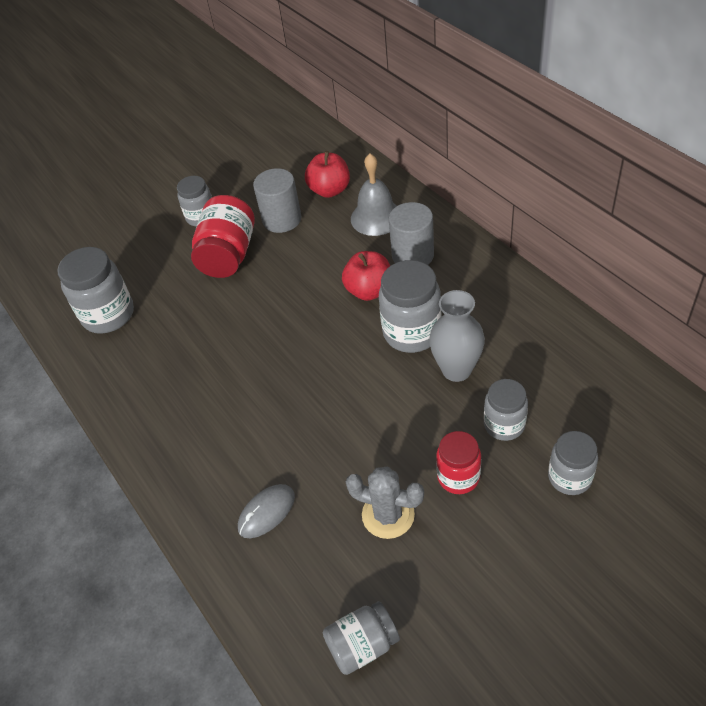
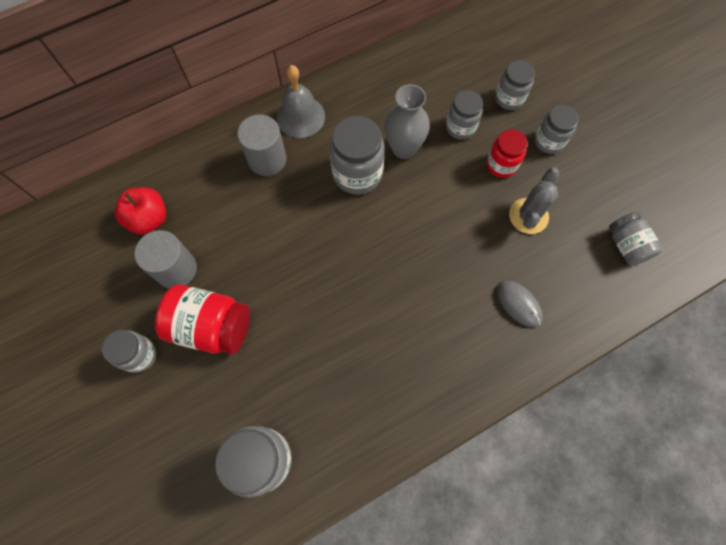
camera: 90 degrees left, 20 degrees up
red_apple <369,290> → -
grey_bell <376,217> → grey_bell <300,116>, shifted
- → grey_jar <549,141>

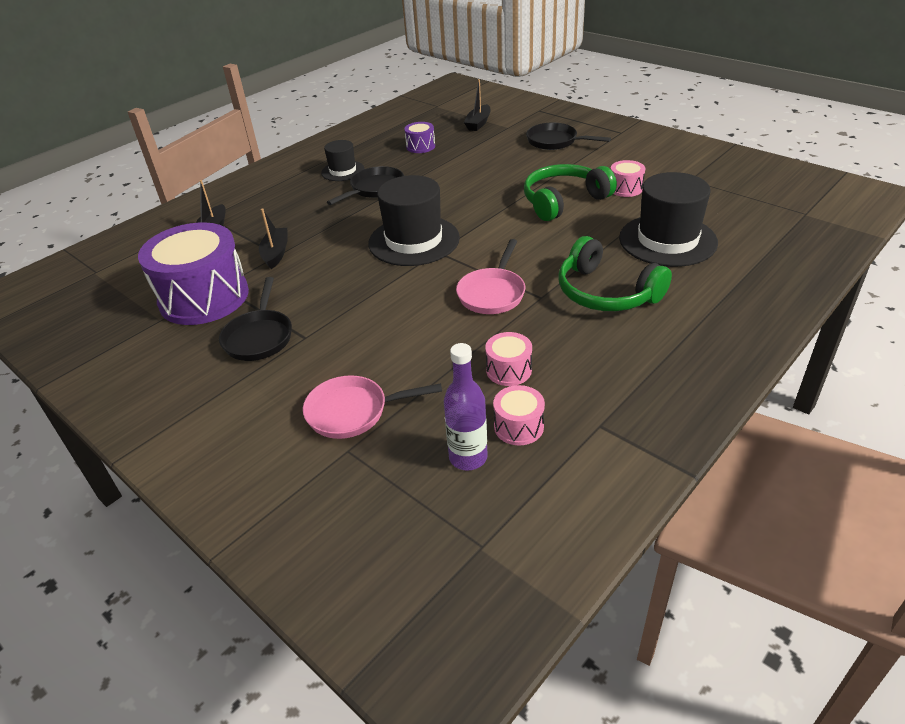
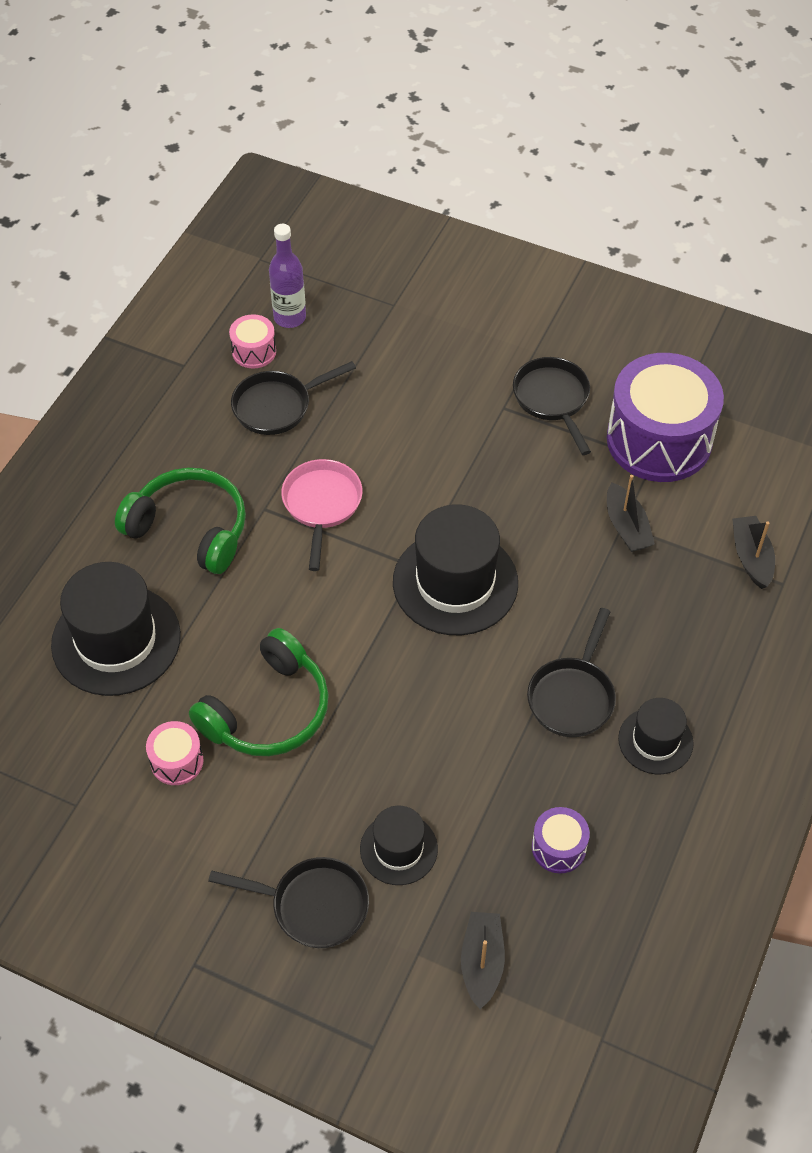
camera: 160 degrees right, 15 degrees up
pink_pan <353,412> → -
pink_drum <509,370> → black_pan <277,406>
- → black_hat <398,849>

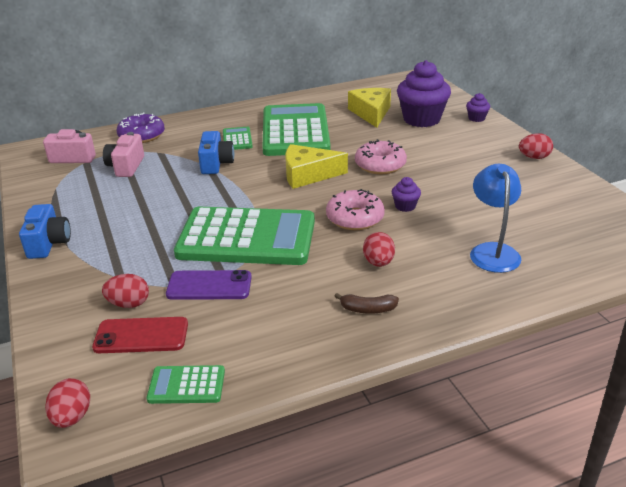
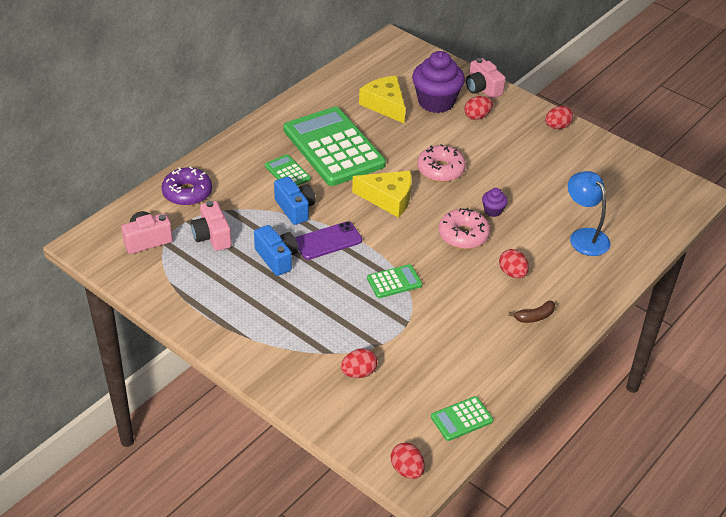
camera: 30 degrees left, 10 degrees up
blue_camera <48,243> → blue_camera <277,258>, shifted
red_phone <141,336> → -
purple_phone <209,286> → purple_phone <328,241>, shifted
green_calculator <247,238> → green_calculator <394,282>, x0.43
yellow_cheese <308,175> → yellow_cheese <388,199>, 135 degrees counterclockwise
purple_cupcake <476,118> → pink_camera <482,89>
- → red_egg <477,116>

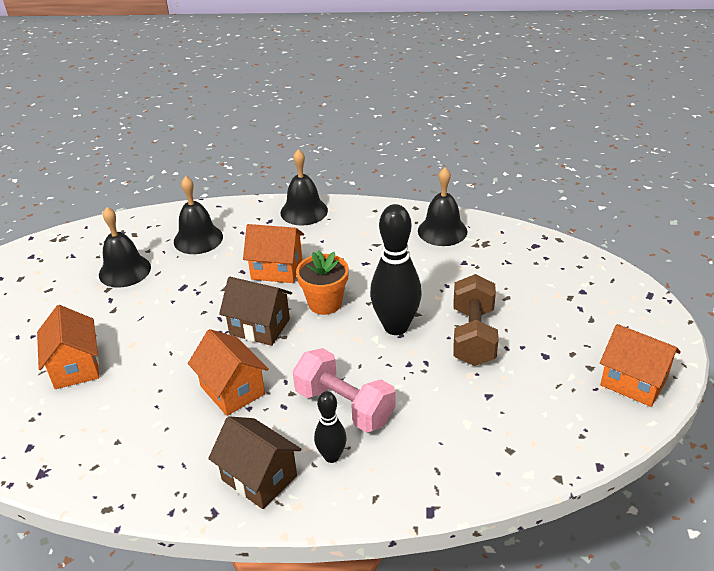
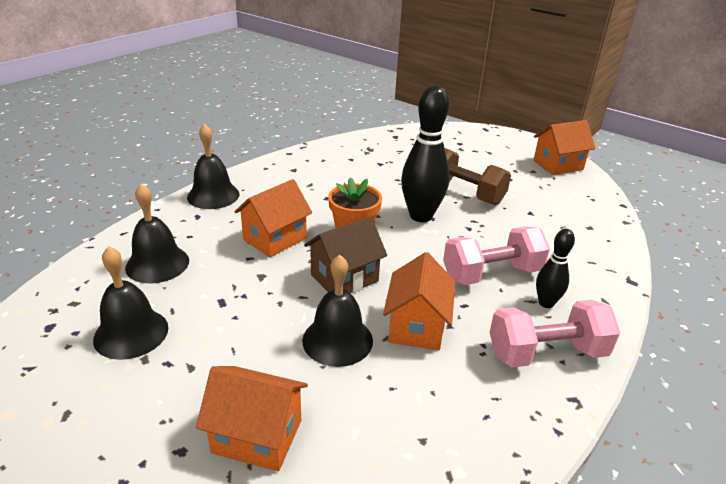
camera: 60 degrees left, 5 degrees down
orange_house <232,390> → orange_house <416,326>, 75 degrees counterclockwise
brown_house <259,478> → pink_dumbbell <546,353>
black_bell <442,231> → black_bell <337,340>, shifted

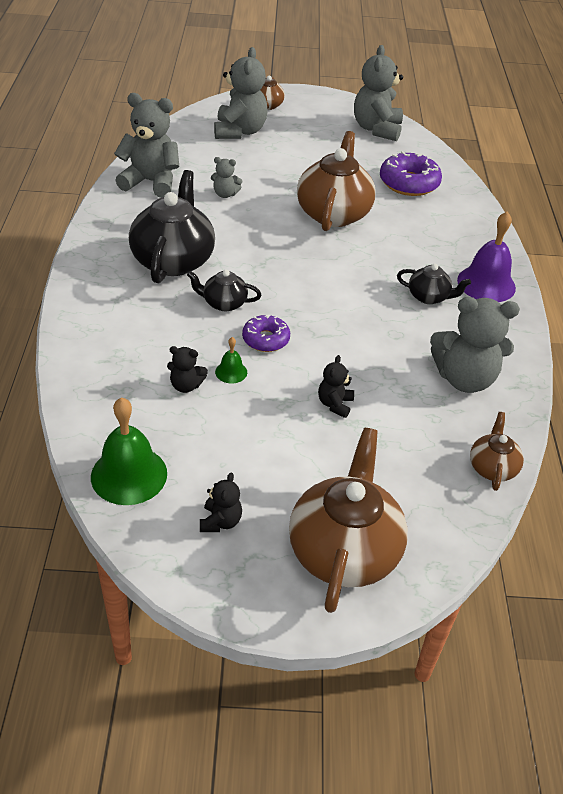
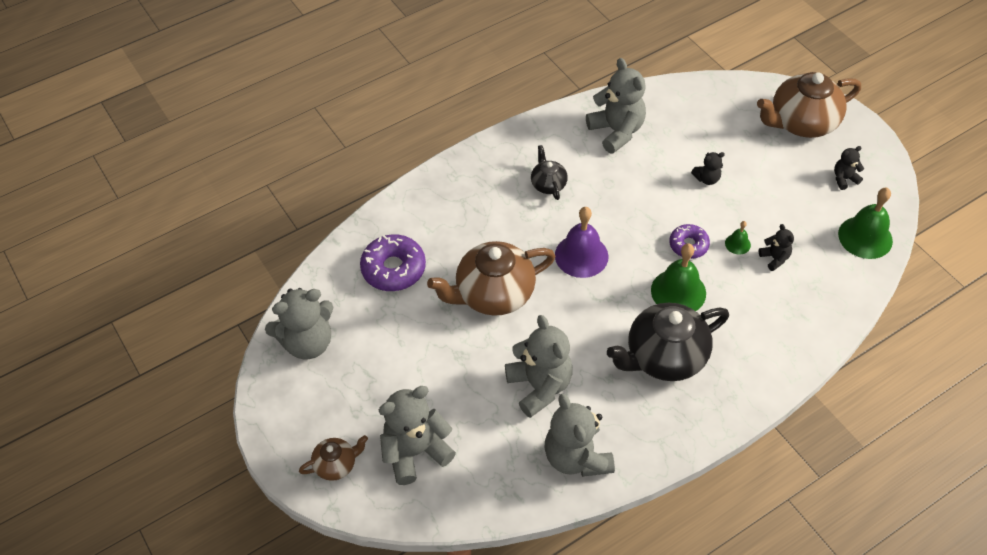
camera: 120 degrees left, 10 degrees up
black_teapot <224,303> → green_bell <678,291>
grey_teddy_bear <225,194> → grey_teddy_bear <539,386>, x2.06
purple_bell <486,284> → purple_bell <581,255>, shifted
brown_teapot <492,467> → -

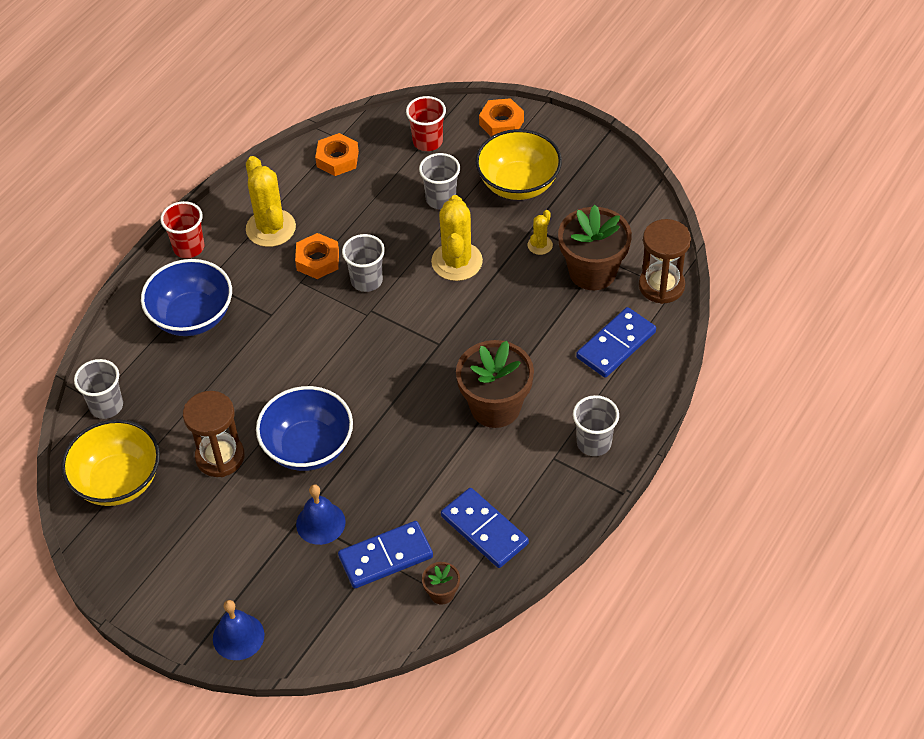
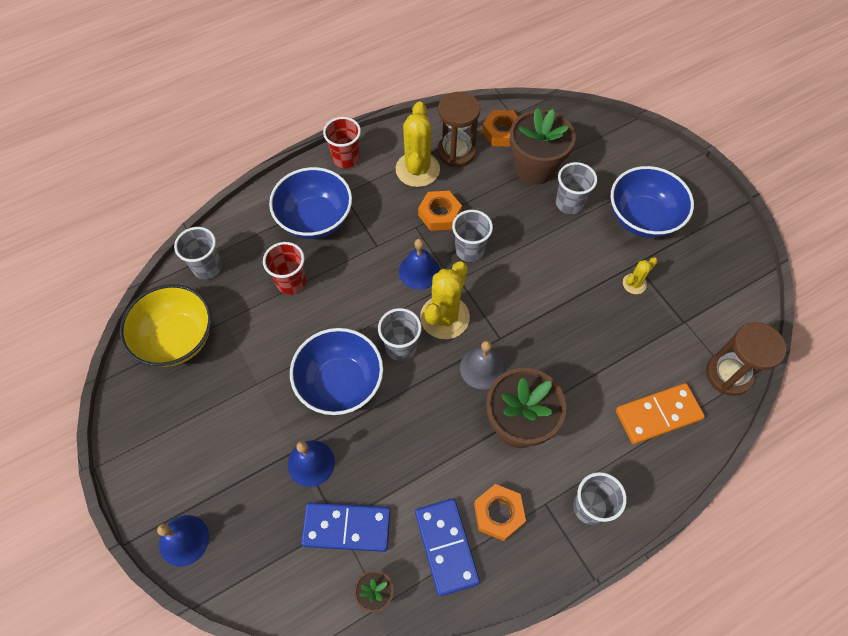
camera: 25 degrees right, 10 degrees up
brown_hourglass <220,457> → brown_hourglass <456,152>, shifted
red_cup <427,141> → red_cup <291,282>, shifted
yellow_cactus <457,261> → yellow_cactus <444,317>, shifted
yellow_bowl <518,184> → blue_bowl <642,218>
orange_nut <501,123> → orange_nut <498,513>, shifted
brown_flower_pot <592,272> → brown_flower_pot <535,168>, shifted
blue_domino <616,345> → orange_domino <658,415>
- → grey_cup <401,347>
- → blue_bell <419,271>
- → grey_bell <482,368>

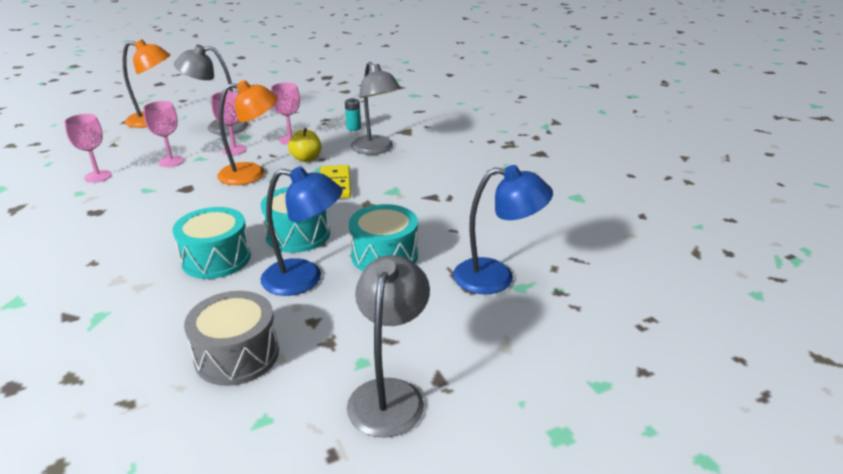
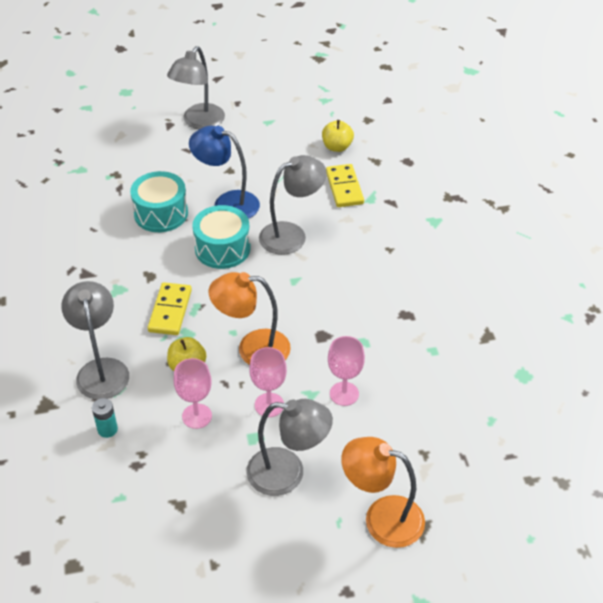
camera: 165 degrees left, 15 degrees up
pink_goblet <98,176> → -
turquoise_drum <216,258> → grey_lamp <291,235>
grey_drum <237,355> → -
blue_lamp <496,277> → -
- → yellow_apple <337,147>
- → yellow_domino <344,188>

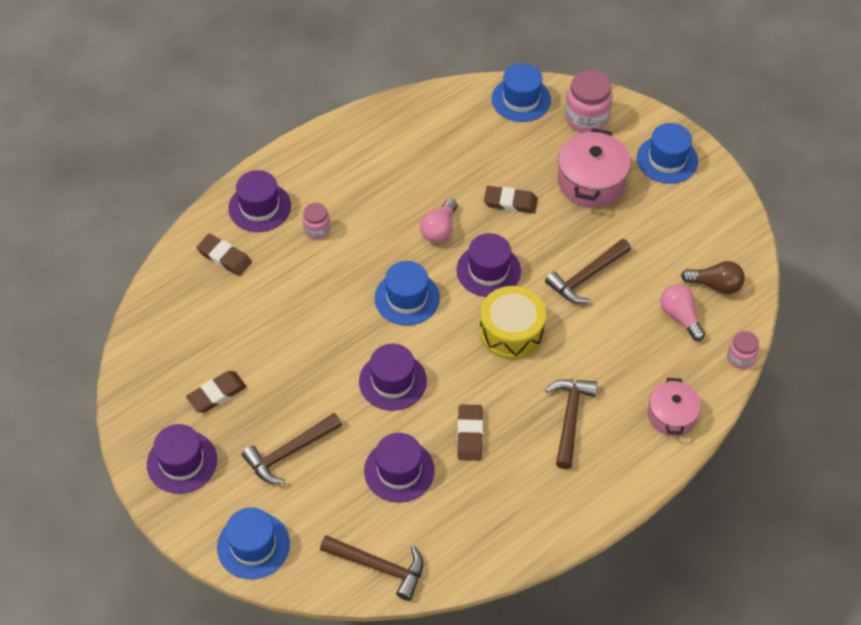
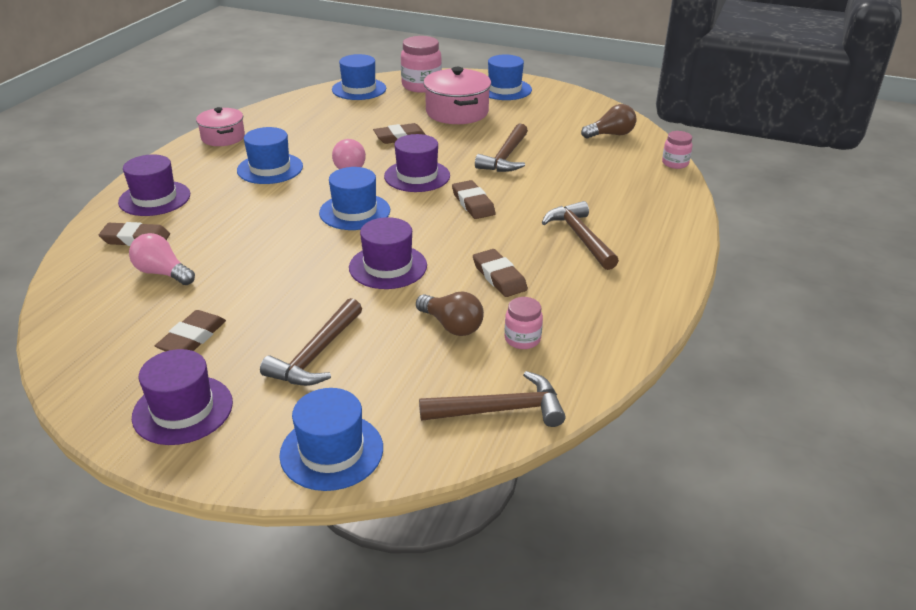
camera: 30 degrees left, 20 degrees down
pink_jar <317,230> → pink_jar <522,339>, shifted
purple_hat <399,470> → brown_light_bulb <452,326>
yellow_drum <511,332> → brown_eraser <473,203>
pink_pot <671,415> → pink_pot <223,137>, shifted
pink_light_bulb <680,316> → pink_light_bulb <162,273>, shifted
- → blue_hat <270,168>

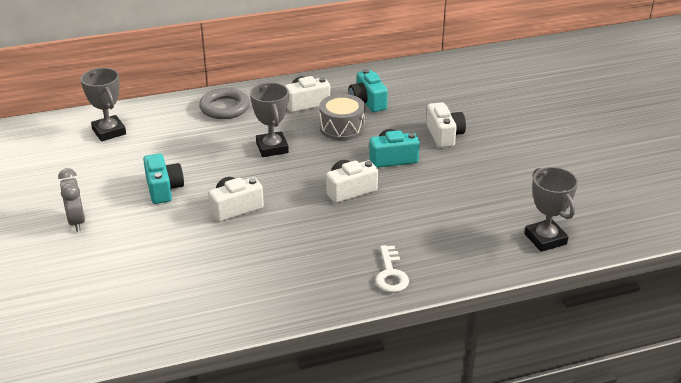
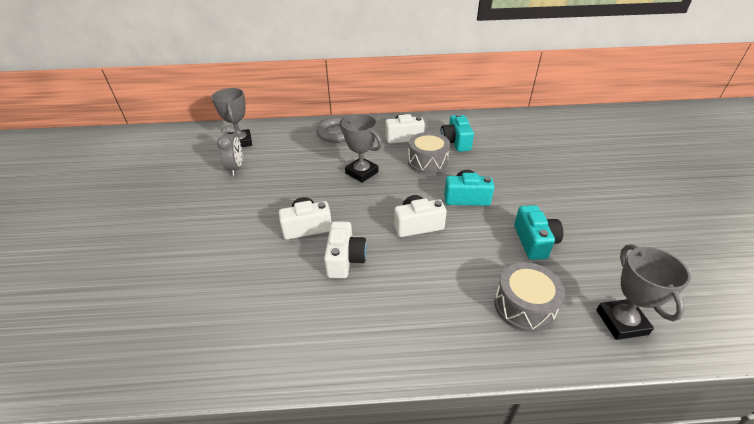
camera: 15 degrees right, 5 degrees up
grey_clock <77,222> → grey_clock <236,168>, shifted
turquoise_camera <163,189> → turquoise_camera <534,241>, shifted
grey_trophy <272,148> → grey_trophy <362,172>, 45 degrees counterclockwise
white_key <391,274> → -
white_camera <444,135> → white_camera <345,259>, shifted
- → grey_drum <524,306>

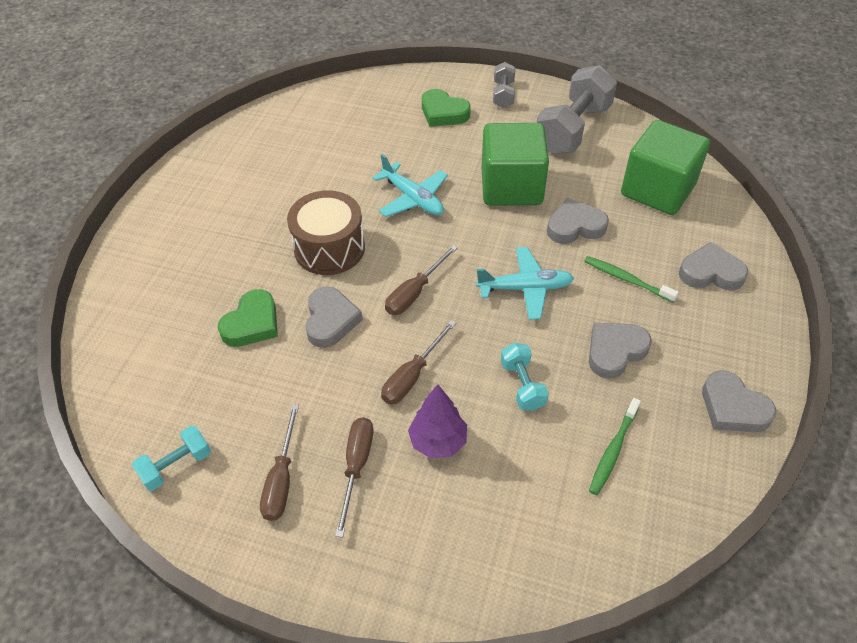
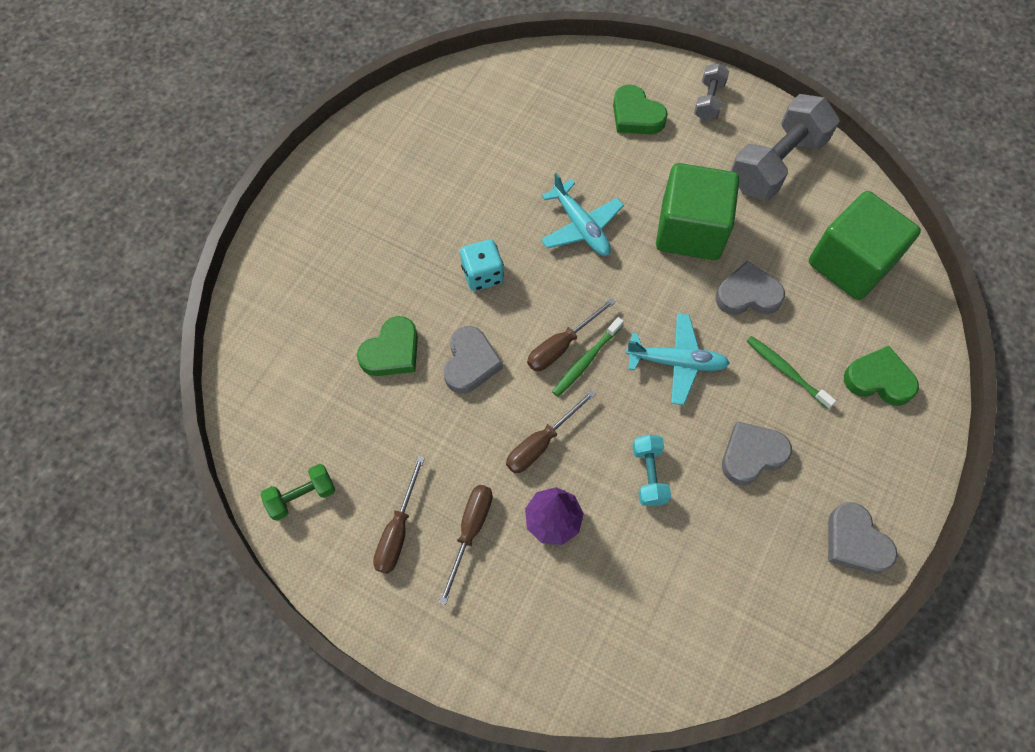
camera: 10 degrees right, 15 degrees up
turquoise_dumbbell <176,465> → green_dumbbell <302,496>
brown_drum <329,248> → turquoise_dice <482,274>
green_toothbrush <613,450> → green_toothbrush <586,360>, shifted
grey_heart <710,272> → green_heart <878,379>

